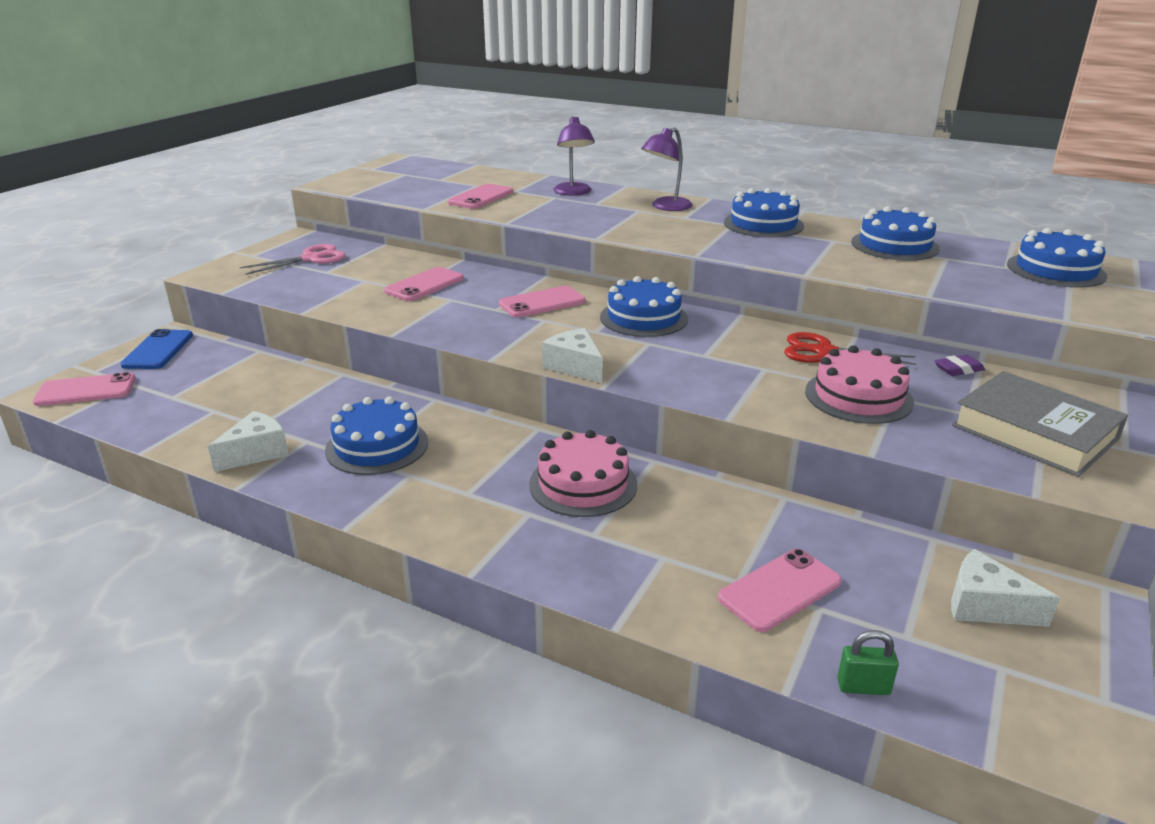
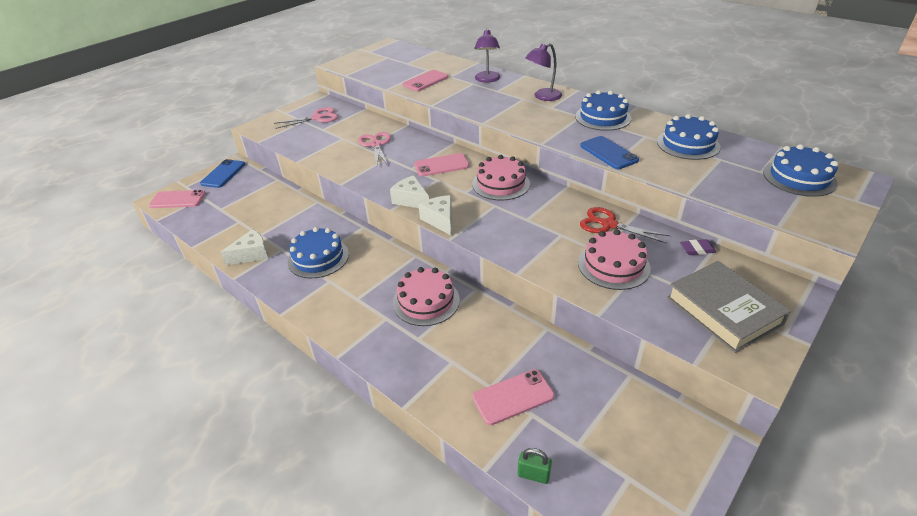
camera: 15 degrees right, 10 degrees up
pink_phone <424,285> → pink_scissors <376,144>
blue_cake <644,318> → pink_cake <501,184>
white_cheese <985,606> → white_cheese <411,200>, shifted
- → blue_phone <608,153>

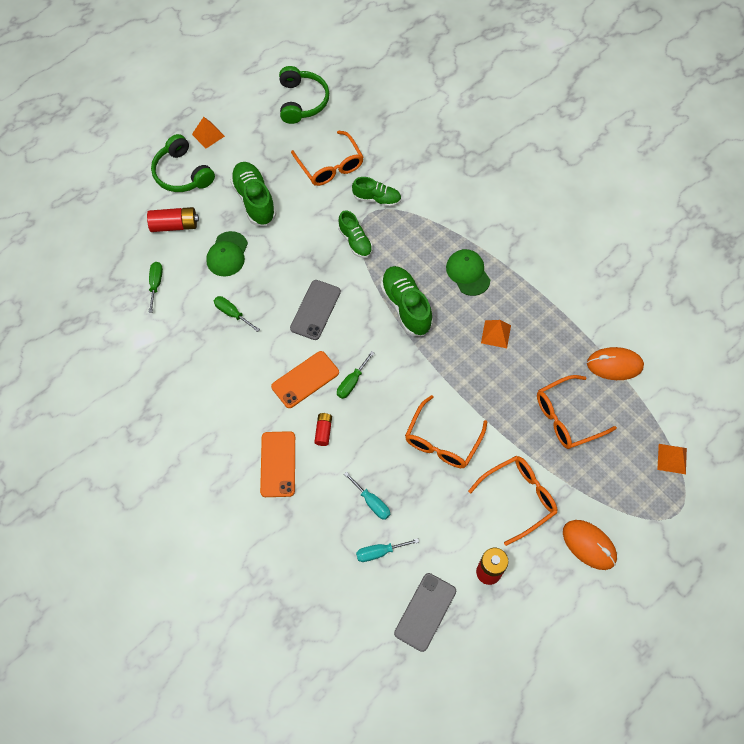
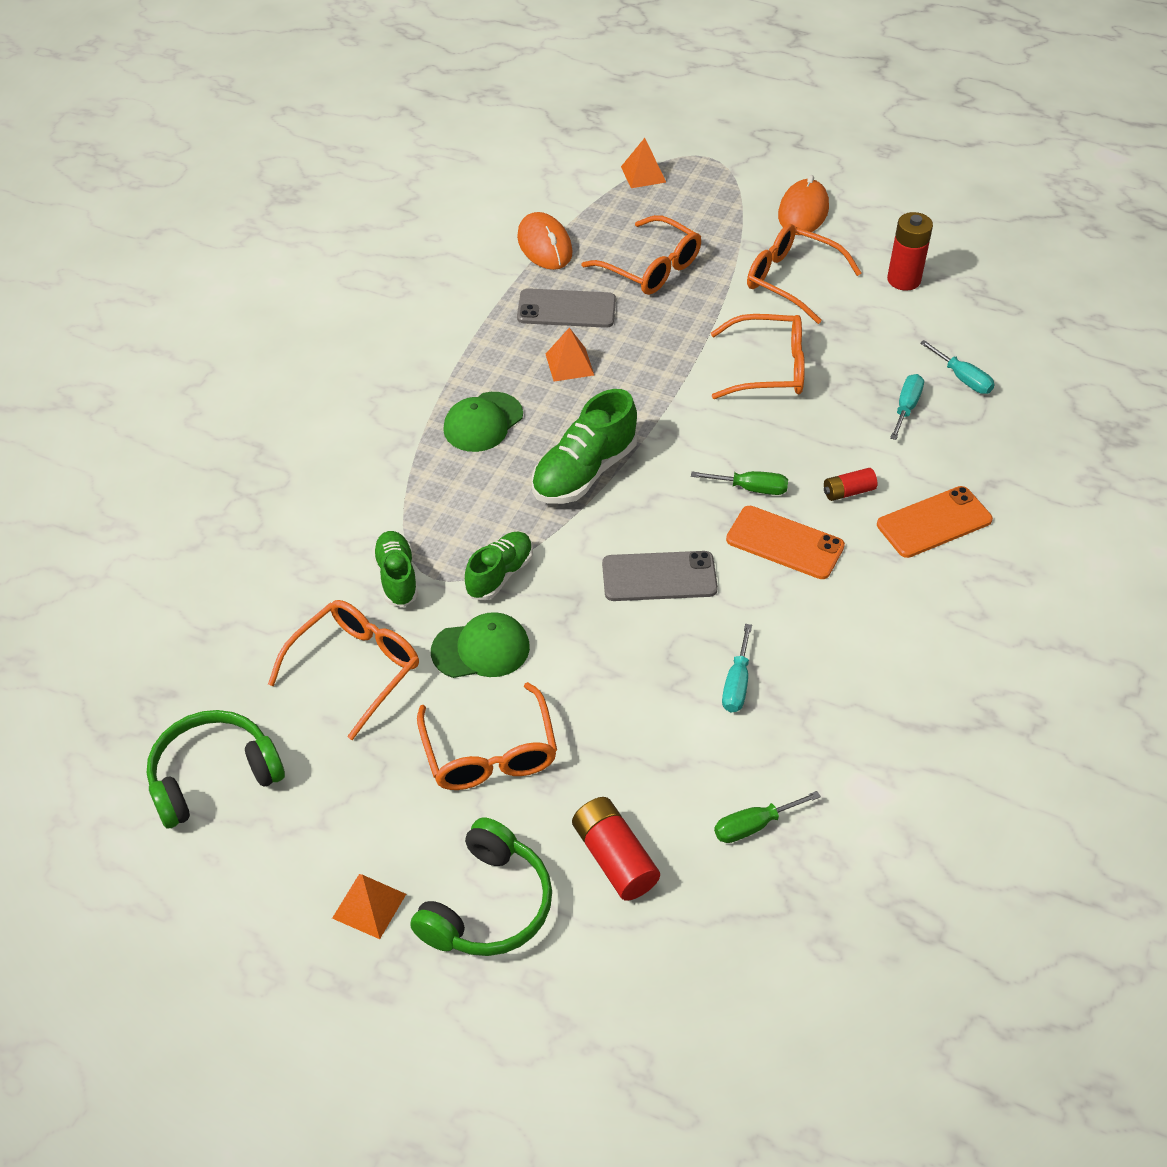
camera: 115 degrees left, 15 degrees down
green_cap <227,254> → green_cap <481,649>, shifted
green_screwdriver <232,313> → turquoise_screwdriver <736,684>
green_shoe <254,200> → orange_glasses <490,753>
grey_phone <425,612> → grey_phone <566,309>, shifted

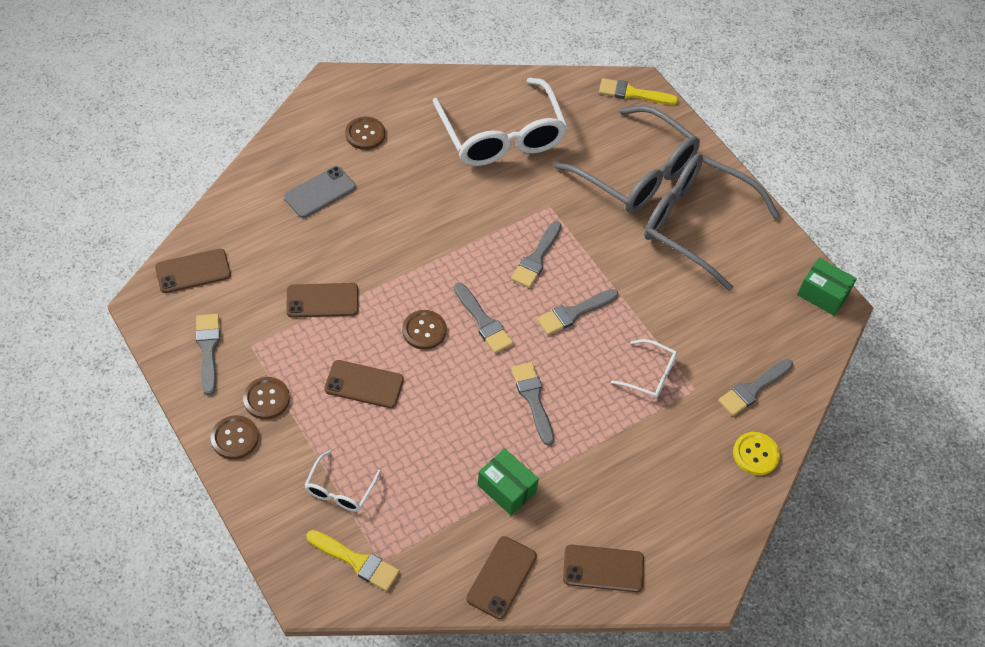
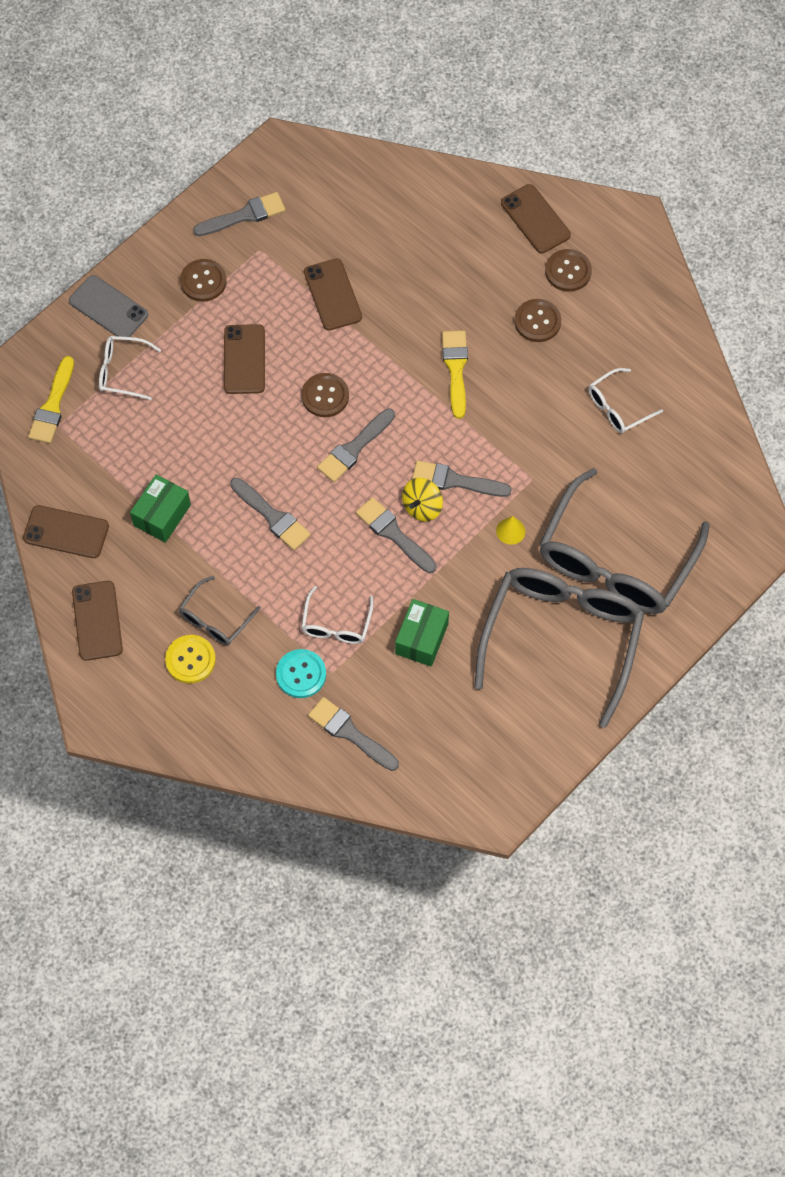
camera: 80 degrees right, 10 degrees up
brown_phone <193,271> → brown_phone <535,219>, shifted
brown_button <235,438> → brown_button <537,321>, shifted
grey_phone <320,192> → grey_phone <108,308>, shifted
white_glasses <502,136> → white_glasses <618,407>, x0.45
grey_brush <533,399> → grey_brush <272,516>, 75 degrees clockwise
yellow_brush <632,93> → yellow_brush <455,369>, shifted
yellow_button <755,454> → yellow_button <190,660>, shifted
green_box <822,294> → green_box <421,639>, shifted
- → grey_glasses <215,619>
- → turquoise_button <301,674>
- → yellow_spinning_top <422,507>
- → yellow_cone <510,531>

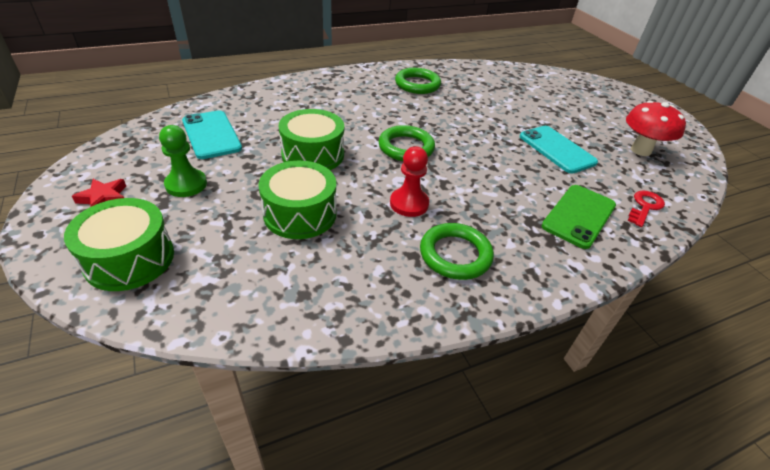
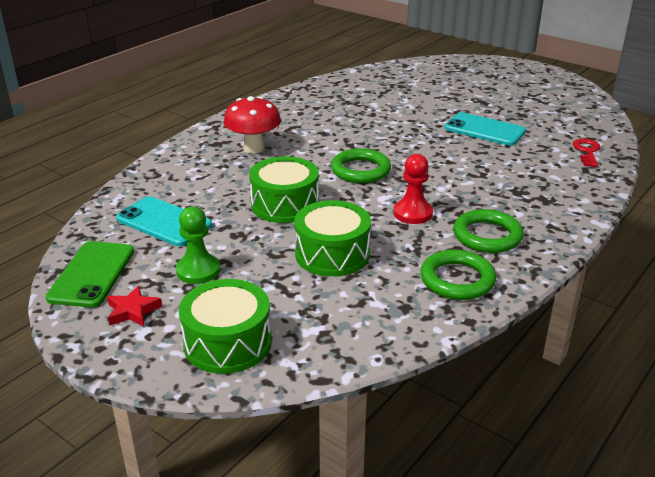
camera: 25 degrees left, 10 degrees down
green_ring <417,84> → green_ring <457,279>, shifted
green_phone <579,216> → green_phone <92,274>, shifted
red_mushroom <640,150> → red_mushroom <253,148>, shifted

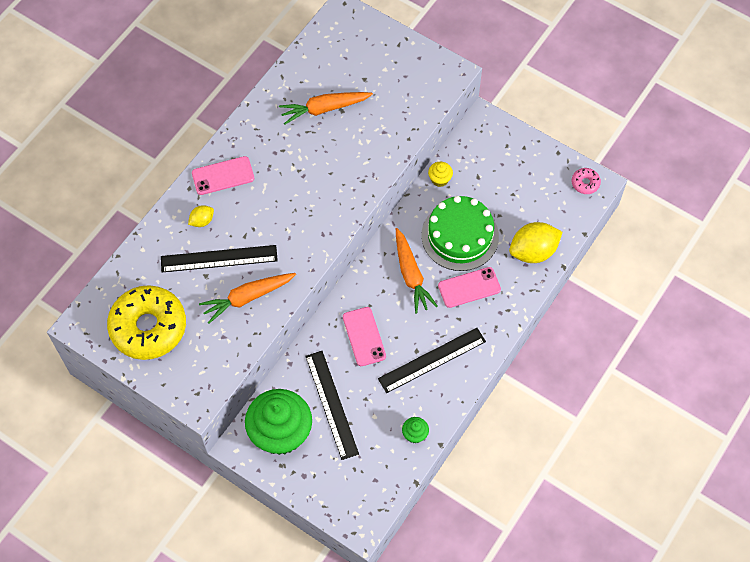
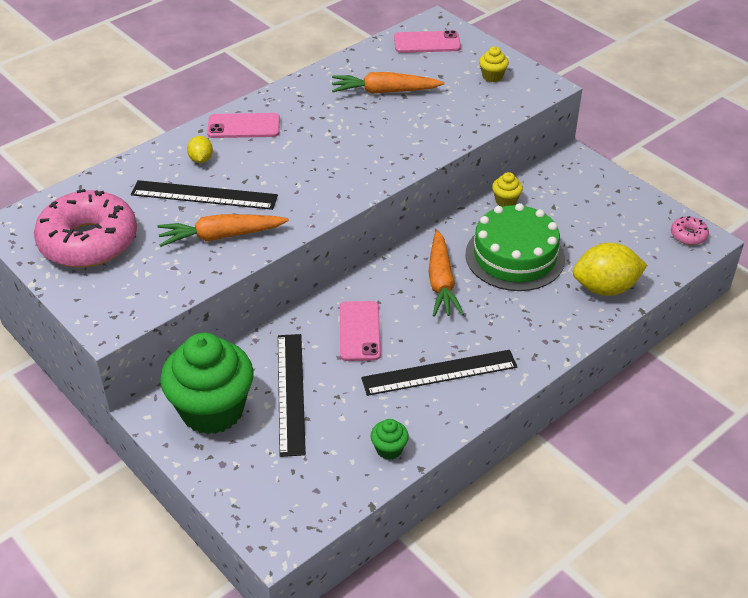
camera: 15 degrees right, 20 degrees down
yellow_donut <148,327> → pink_donut <88,241>
yellow_lemon <202,221> → yellow_lemon <201,159>, 75 degrees counterclockwise
pink_phone <469,287> → pink_phone <427,43>, shifted
- → yellow_cupcake <492,76>

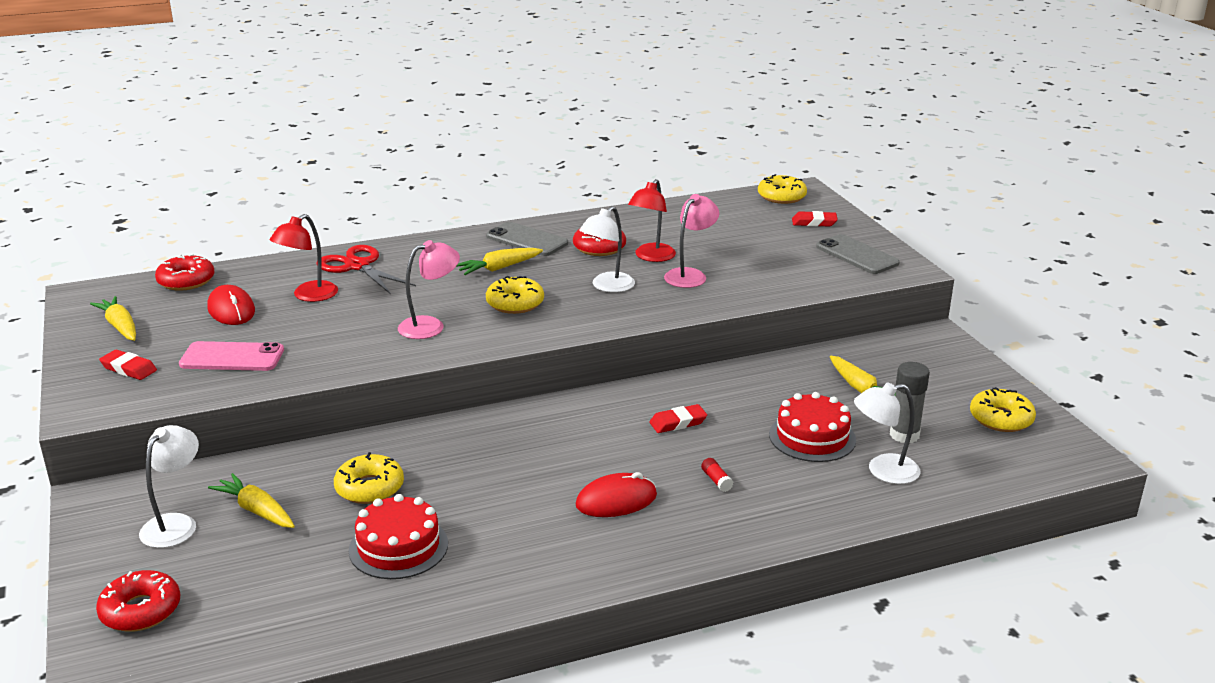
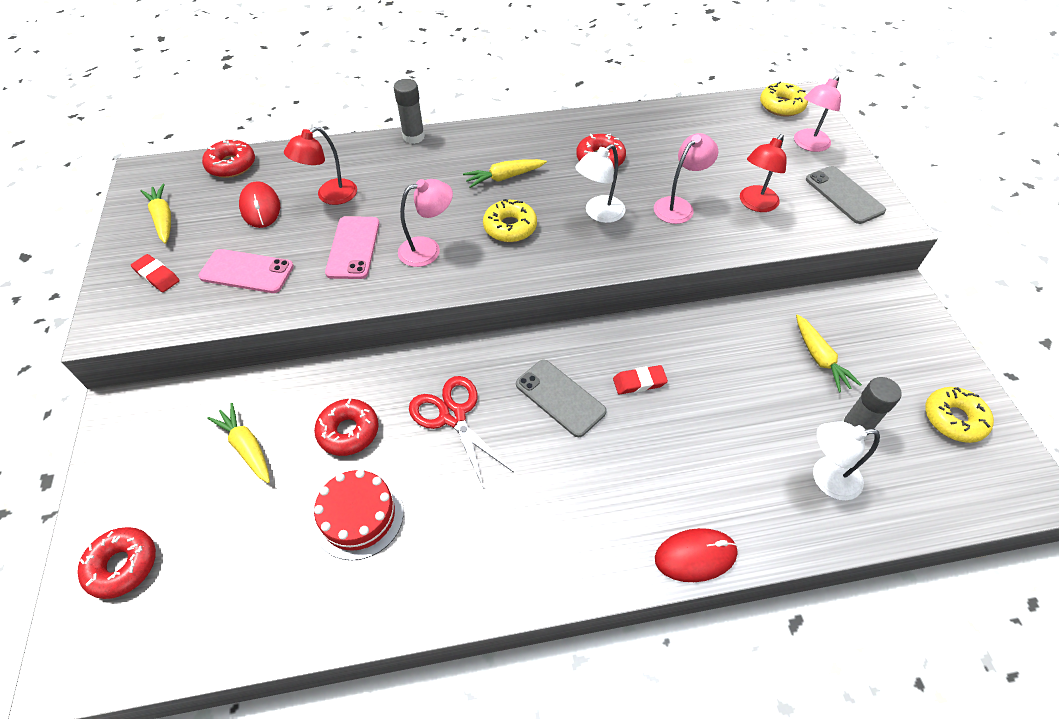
camera: 10 degrees right, 25 degrees up
white_lamp <175,524> → -
red_scissors <357,266> → red_scissors <453,416>, shifted
yellow_donut <369,488> → red_donut <348,431>
grey_phone <527,240> → grey_phone <560,398>, shifted
red_mouse <616,500> → red_mouse <695,556>, shifted
red_lamp <651,257> → red_lamp <755,204>, shifted
red_glue_stick <716,480> → -
red_cake <812,437> → -
red_eraser <814,222> → pink_lamp <808,145>
- → pink_phone <353,247>
- → grey_glue_stick <413,137>

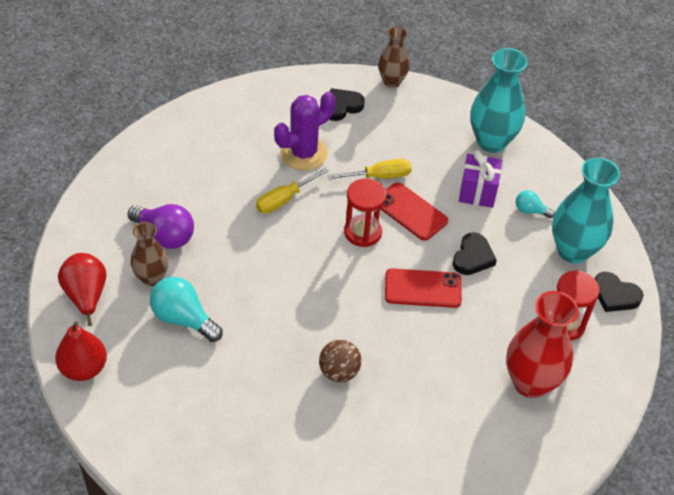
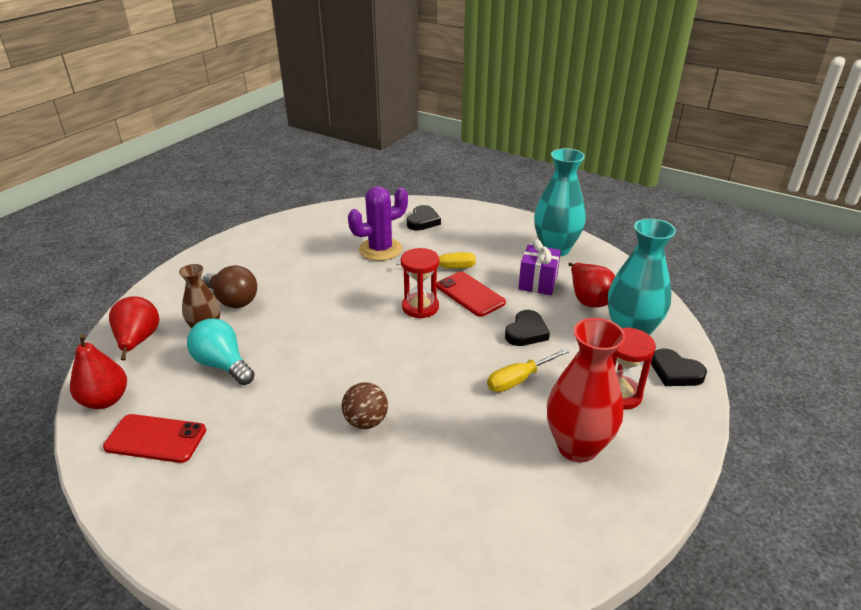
camera: 10 degrees right, 15 degrees down
purple_light_bulb <165,235> → brown_light_bulb <233,300>
yellow_screwdriver <283,200> → yellow_screwdriver <518,380>, shifted
black_heart <341,106> → black_heart <423,221>, 135 degrees clockwise
brown_vase <392,81> → -
red_phone <423,289> → red_phone <155,439>, shifted
turquoise_light_bulb <530,211> → red_pear <588,299>

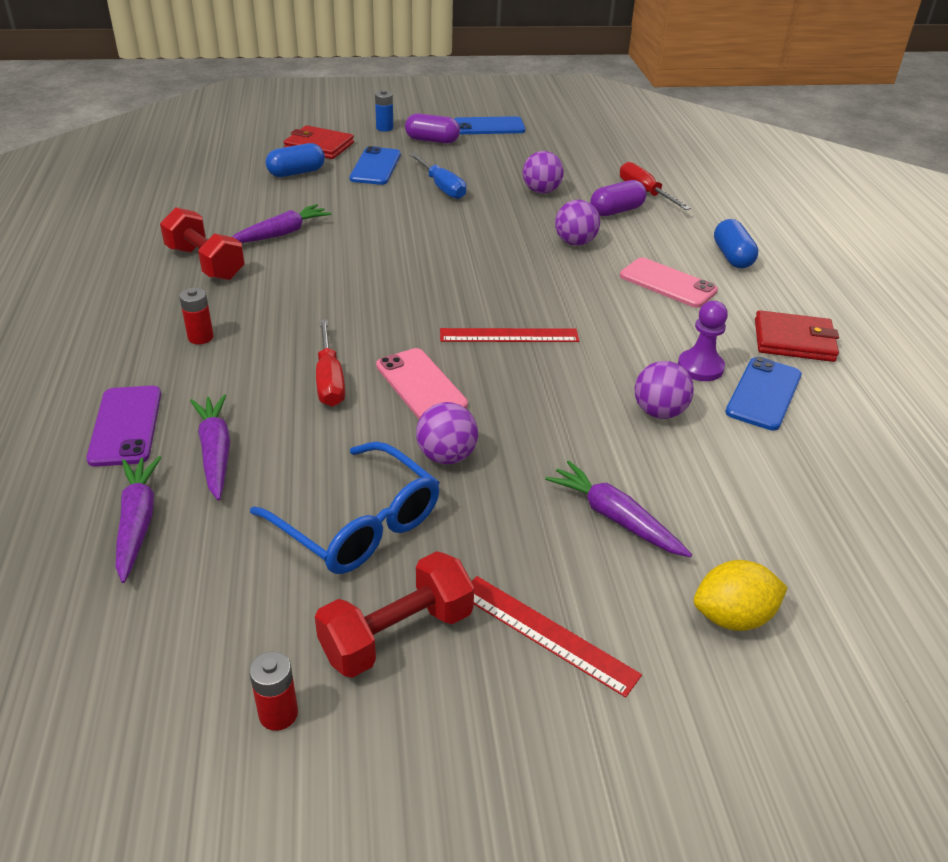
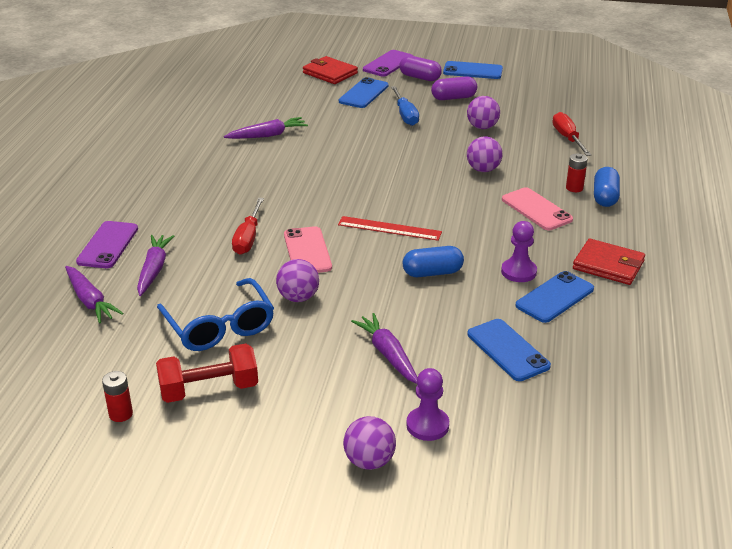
camera: 20 degrees right, 5 degrees down
purple_carrot <137,522> → purple_carrot <90,301>, 135 degrees clockwise
red_dumbbell <205,263> → -
red_battery <200,337> → red_battery <574,188>, shifted
blue_capsule <296,173> → blue_capsule <432,273>, shifted
blue_battery <384,128> → purple_phone <388,64>
red_ruler <547,633> → -
purple_capsule <616,211> → purple_capsule <453,98>, shifted
purple_ball <659,412> → purple_ball <369,461>, shifted
yellow_lemon <732,617> → purple_pawn <427,425>
- → blue_phone <507,350>

